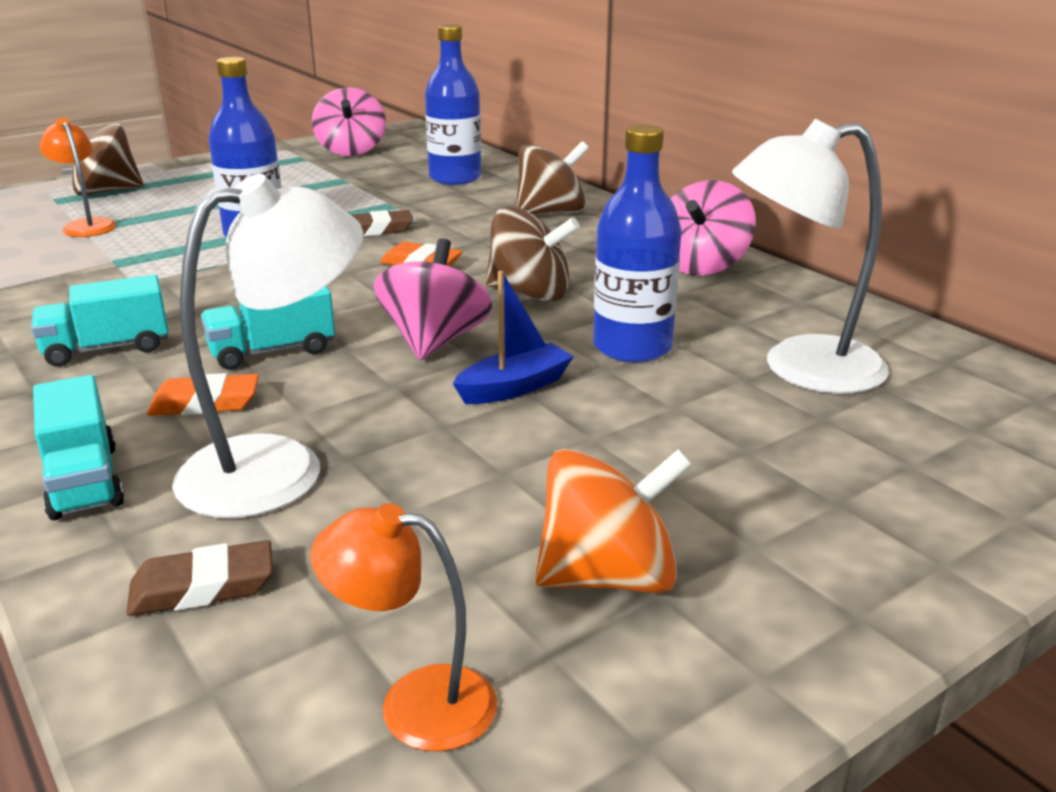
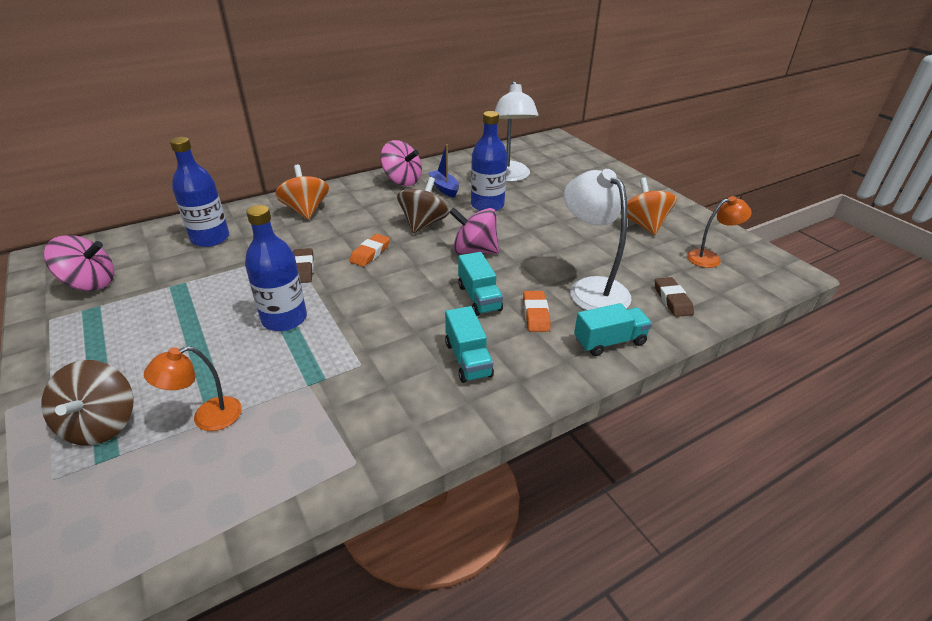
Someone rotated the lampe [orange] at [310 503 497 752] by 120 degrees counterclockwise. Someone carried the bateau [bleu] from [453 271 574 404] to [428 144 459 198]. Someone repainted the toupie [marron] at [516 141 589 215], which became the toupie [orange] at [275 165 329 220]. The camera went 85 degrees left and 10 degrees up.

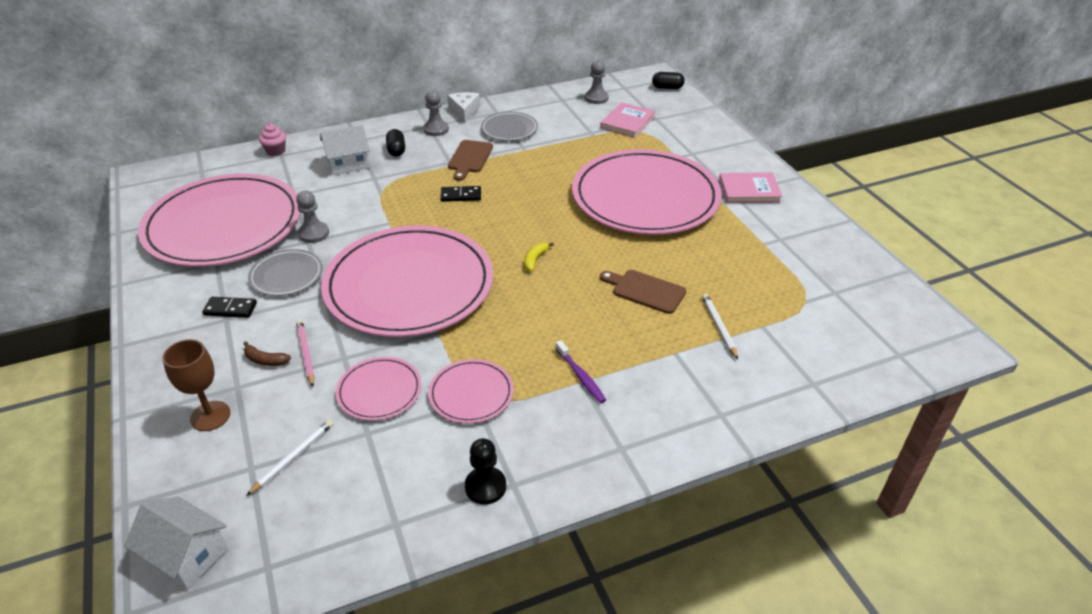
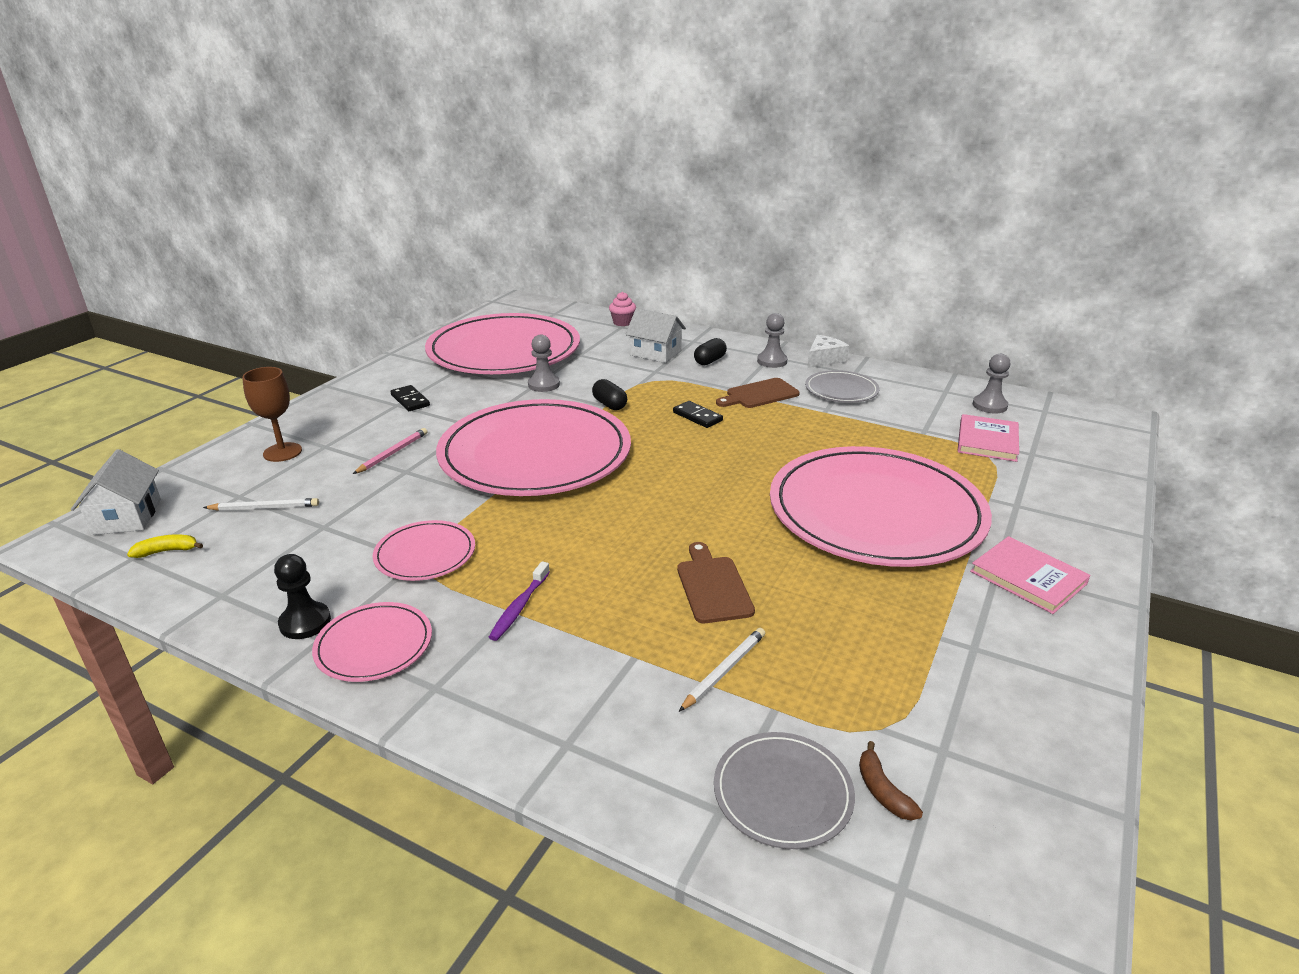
Someone carried the banane [marron] from [244 342 291 366] to [859 741 923 820]. Someone carried the assiette [gris] from [248 249 323 296] to [714 732 855 849]. Someone carried the assiette [rose] from [336 357 422 421] to [312 602 432 682]. Someone carried the banane [jaune] from [524 242 554 272] to [127 534 203 558]. Someone rotated the livre [rose] at [600 102 656 138] by 60 degrees counterclockwise. Someone carried the gélule [noir] from [652 72 685 89] to [592 379 627 410]. The camera went 50 degrees right and 10 degrees down.

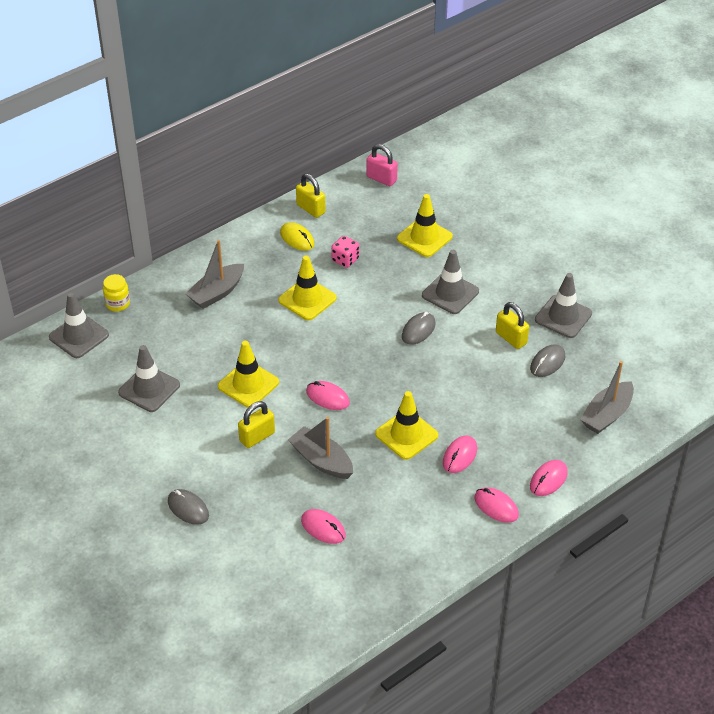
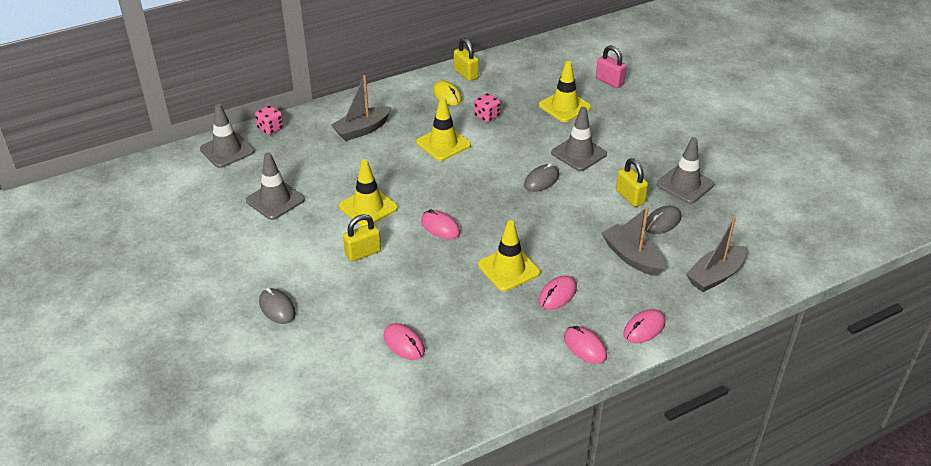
Someone swapped the bocal [jaune] at [103 274 130 311] for the dé [rose] at [255 105 284 135]. Someone carried the bateau [gris] from [288 417 353 479] to [602 207 664 276]. Someone carried the cadenas [rose] from [366 144 398 186] to [596 45 626 88]. The camera went 10 degrees right and 5 degrees down.

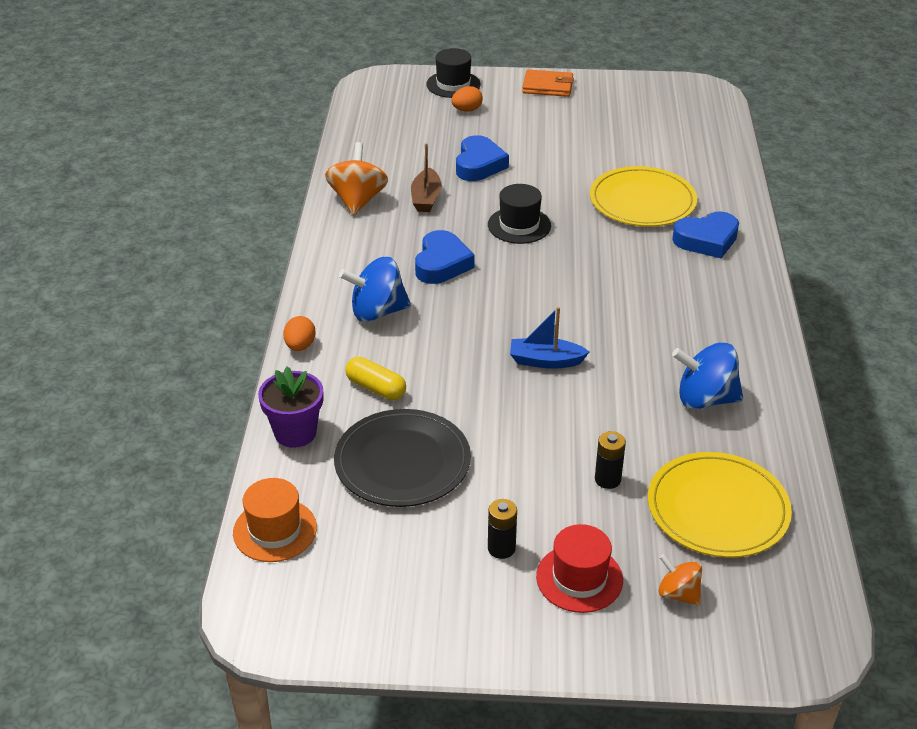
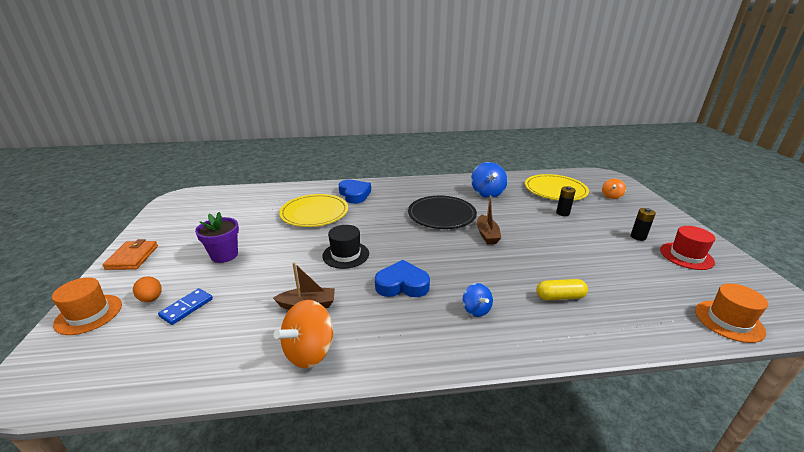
Someone carried the pot de fleurs [violet] from [258 367 323 448] to [195 212 239 263]. Someone took away the œuf [orange] at [283 316 316 351]. Someone rotated the toupie [orange] at [325 142 388 215] by 45 degrees counterclockwise. Someone carried the assiette [noir] from [334 409 471 507] to [408 196 477 229]. Someone scaled the toupie [bleu] at [339 256 411 322] by 0.58. Someone rotated the gélule [jaune] at [345 357 406 400] by 60 degrees clockwise. Someone repainted the chapeau [noir] at [426 48 481 98], which became the chapeau [orange] at [52 277 122 335]. Someone took away the cœur [bleu] at [456 135 509 181]. Someone repainted the bateau [bleu] at [510 307 589 369], which became the bateau [marron] at [477 196 501 244]. Someone carried the chapeau [rouge] from [536 524 623 613] to [660 226 715 270]. Someone put down the domino [bleu] at [158 288 213 325]. The camera went 100 degrees left and 10 degrees down.

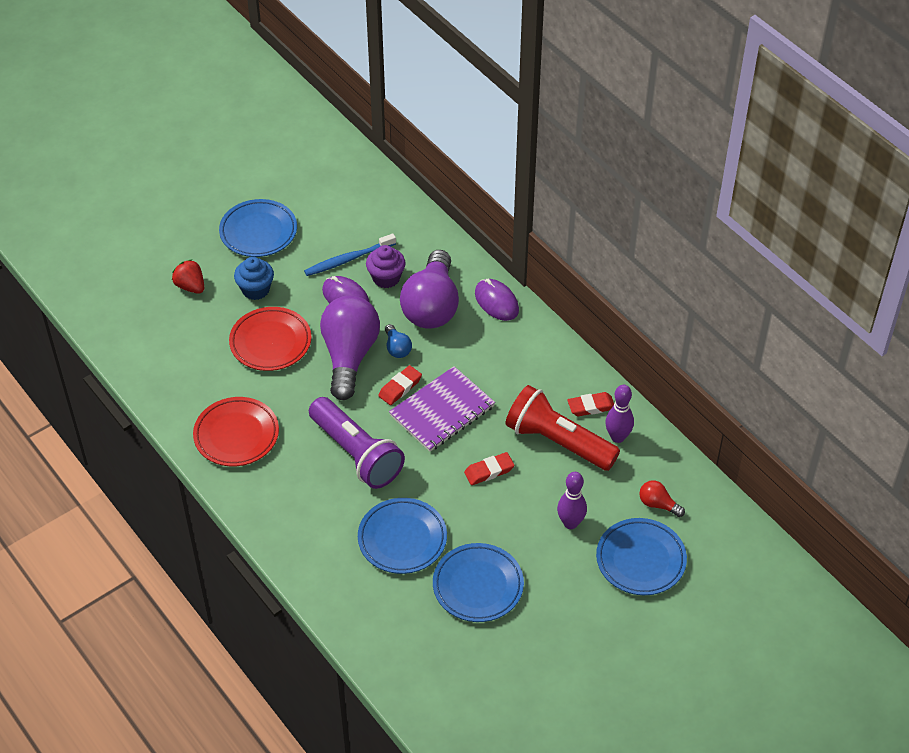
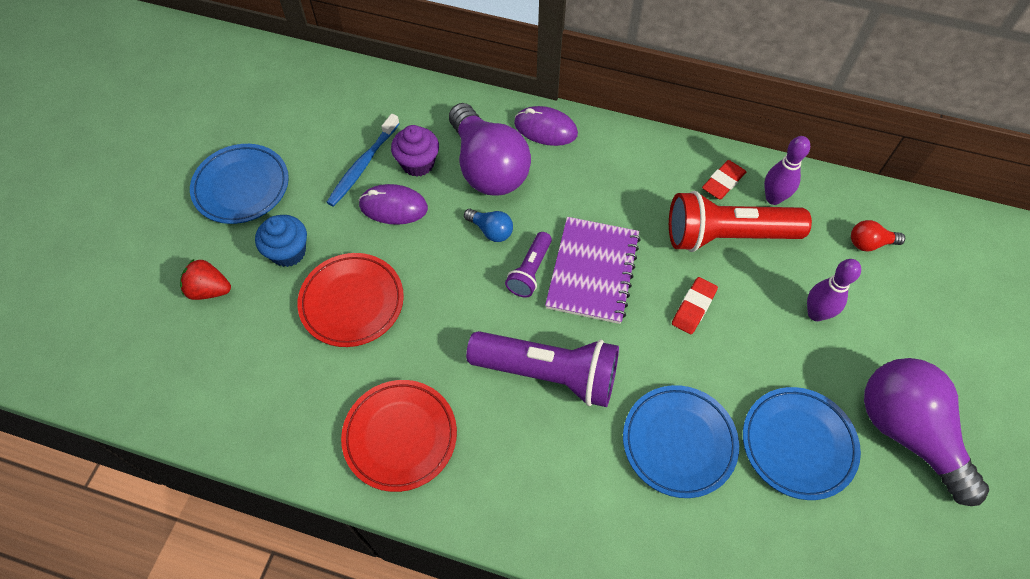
Someone carried the ampoule [violet] from [320 295 380 400] to [864 358 989 506]. Someone swapped the gomme [rouge] at [378 365 422 405] for the lampe de poche [violet] at [505 232 552 297]. Someone took away the assiette [bleu] at [596 518 687 595]. The camera went 35 degrees left and 10 degrees up.

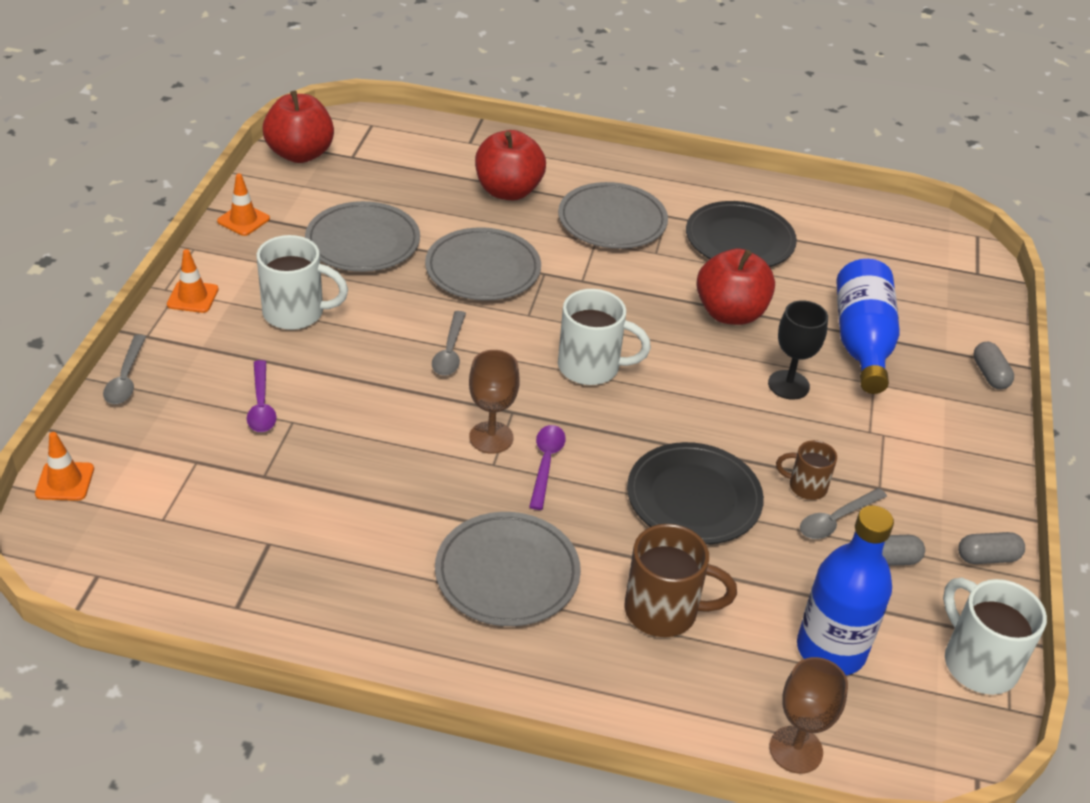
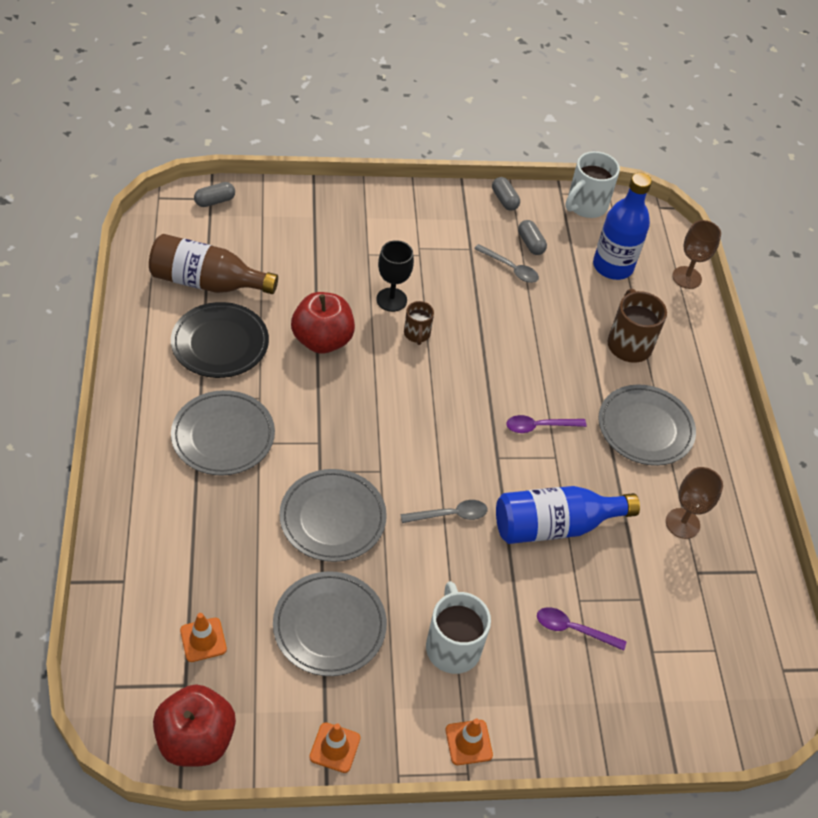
Someone carried the cône de chantier [orange] from [35 432 94 501] to [180 613 227 662]. Someone took away the cuillère [gris] at [103 334 146 404]. Someone rotated the cuillère [violet] at [247 360 276 432] by 135 degrees counterclockwise. Someone carried the verre à pied [marron] from [469 350 520 454] to [666 467 723 539]. Someone took away the pomme [rouge] at [475 130 546 201]. Someone took away the tasse [blanc] at [558 289 651 385]. Someone took away the assiette [noir] at [627 442 764 545]. Someone carried the tasse [marron] from [776 440 837 500] to [404 301 434 345]. Someone carried the bouteille [bleu] from [837 259 900 394] to [496 486 640 544]. Someone carried the gélule [gris] from [973 342 1014 389] to [194 182 235 207]. Someone put down the bouteille [marron] at [149 234 278 294]. The camera went 110 degrees left and 10 degrees up.

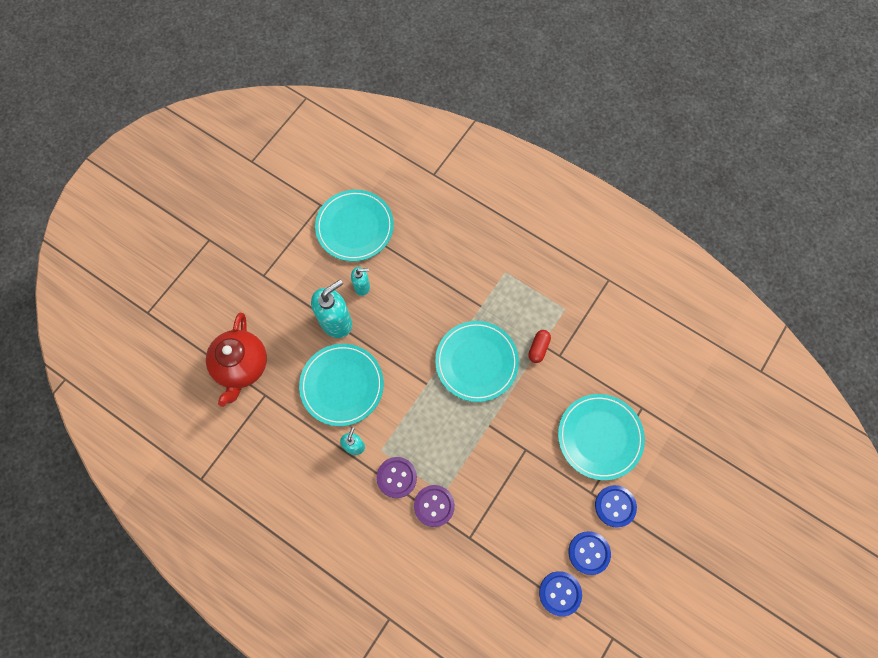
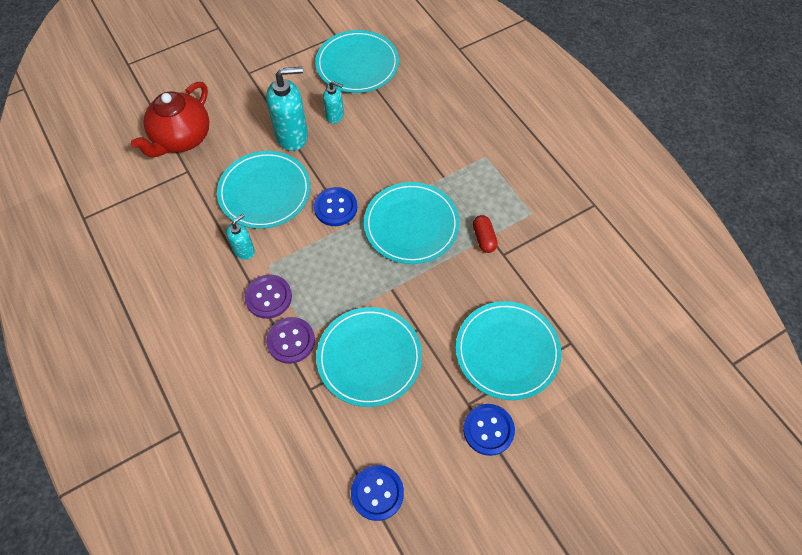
Someone rotated the gélule [rouge] at [528 330 551 363] by 60 degrees counterclockwise. Someone carried the bouton [bleu] from [569 531 611 575] to [314 187 357 226]. Someone put down the assiette [turquoise] at [316 307 422 407]. The camera went 25 degrees right and 10 degrees down.

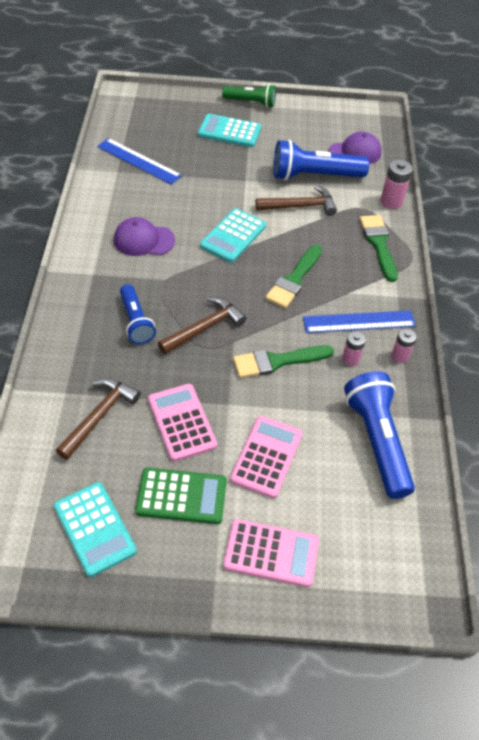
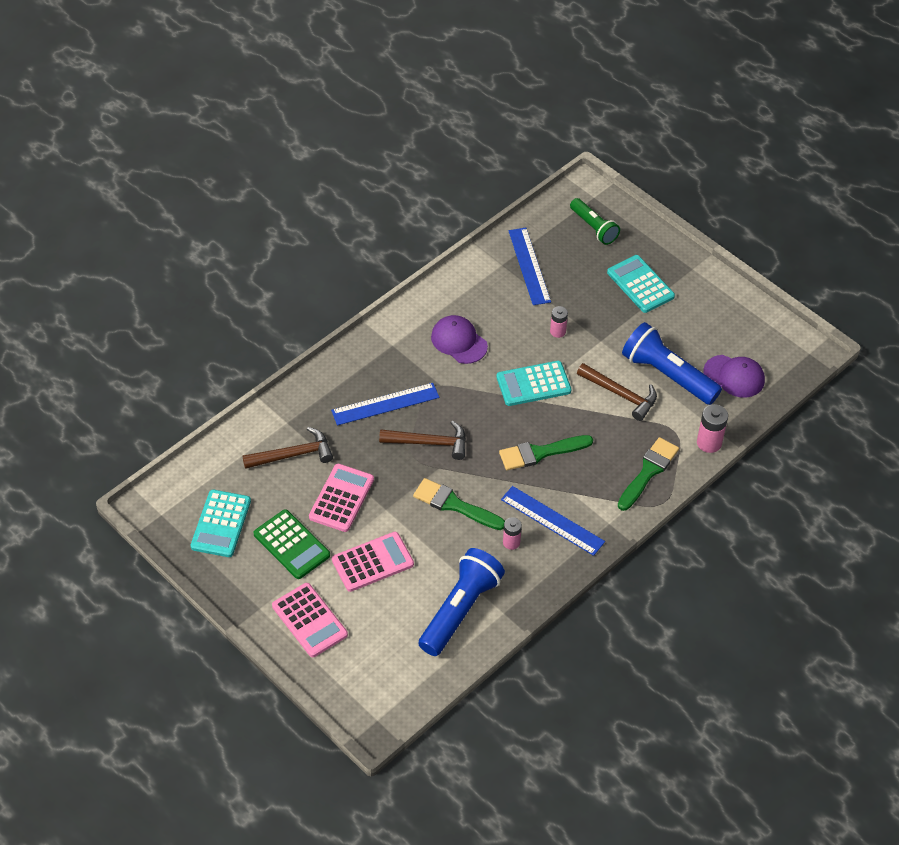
Someone swapped the lampe de poche [bleu] at [120 284 156 344] for the règle [bleu] at [331 383 439 425]. Someone carried the lampe de poche [vert] from [222 84 276 108] to [570 198 620 245]. Someone carried the pile [rose] from [391 328 417 363] to [550 306 568 338]. The camera went 45 degrees right and 0 degrees up.

